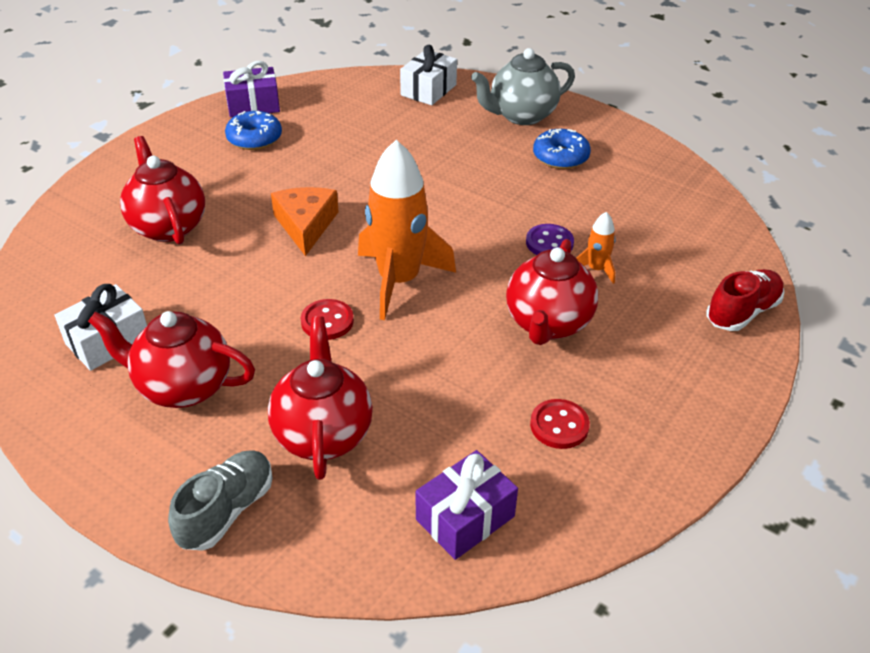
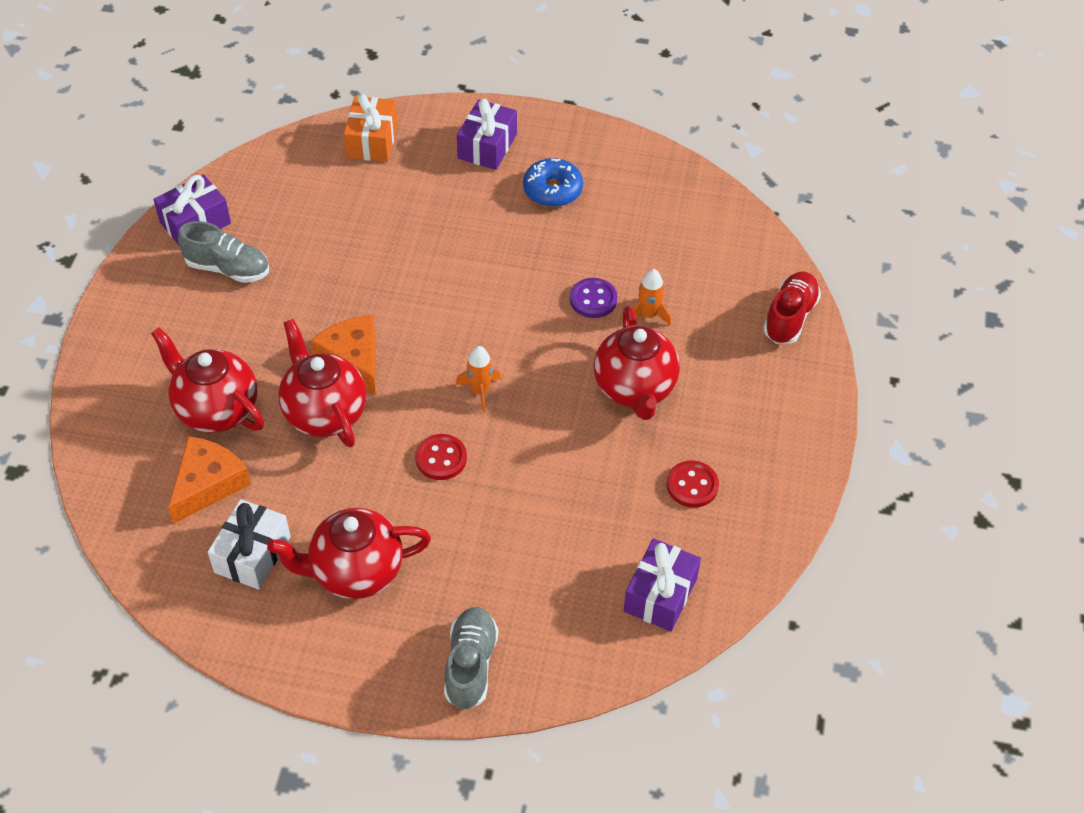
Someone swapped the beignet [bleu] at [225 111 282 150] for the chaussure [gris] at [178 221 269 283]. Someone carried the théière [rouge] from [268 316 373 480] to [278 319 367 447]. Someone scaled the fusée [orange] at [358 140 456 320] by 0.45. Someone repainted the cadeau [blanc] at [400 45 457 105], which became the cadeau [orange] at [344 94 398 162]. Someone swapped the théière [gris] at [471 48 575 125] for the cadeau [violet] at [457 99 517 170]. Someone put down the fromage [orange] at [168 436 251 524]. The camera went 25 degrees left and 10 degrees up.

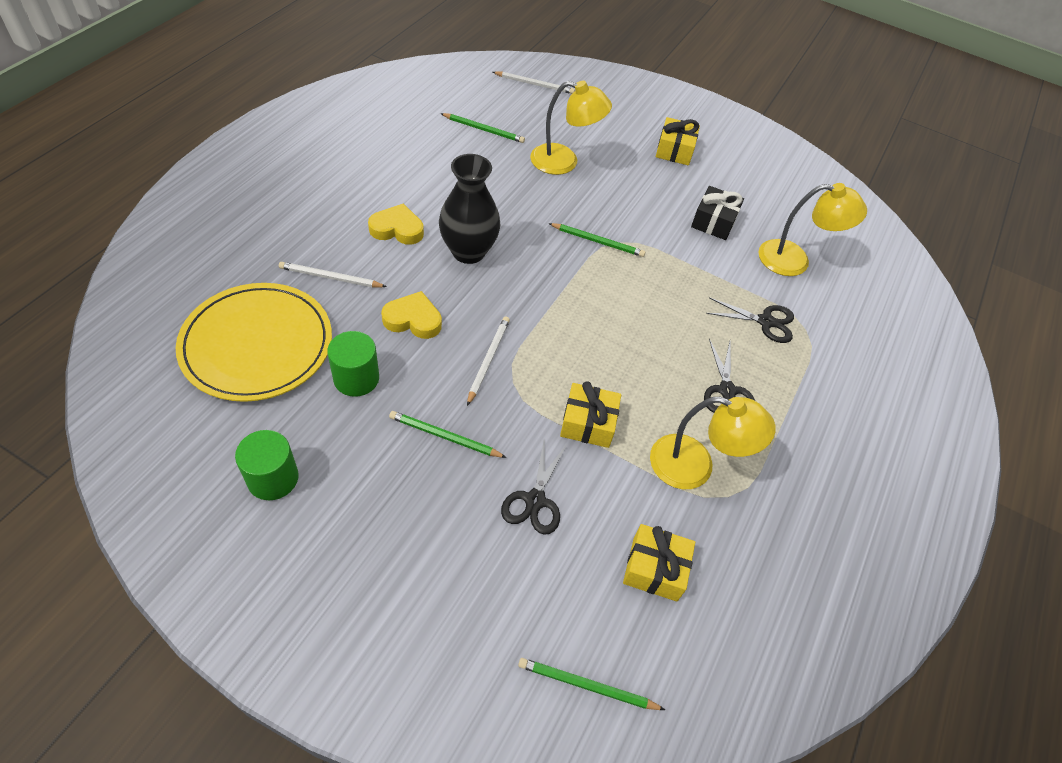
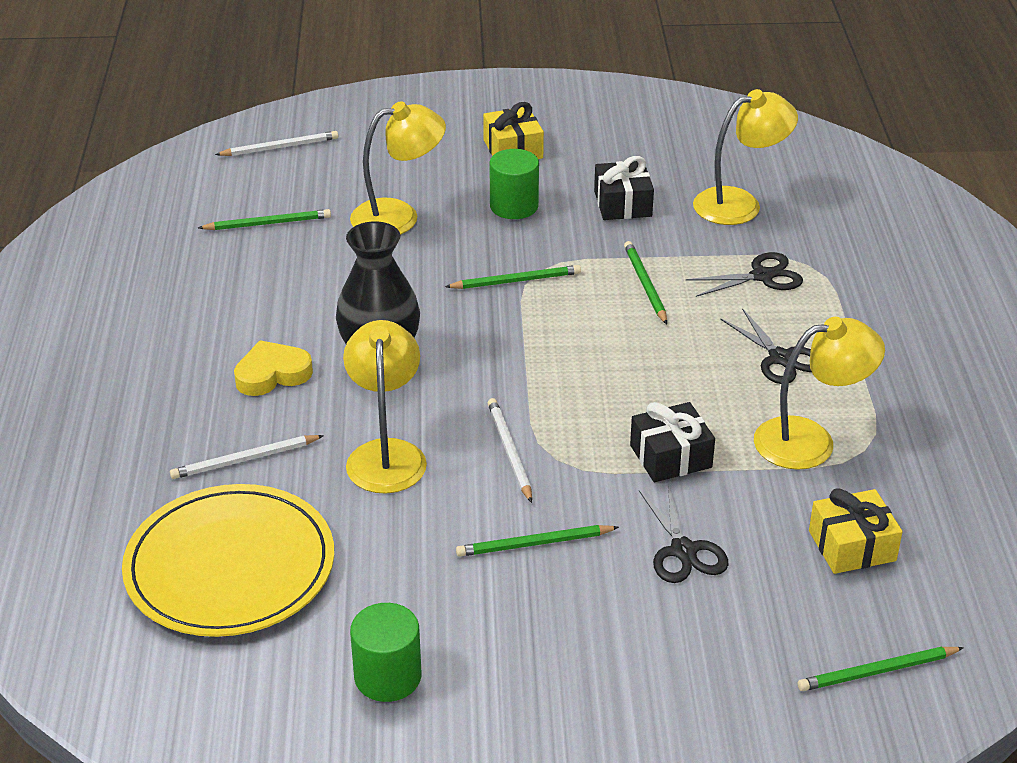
Someone carried the cylindre [vert] from [327 331 379 397] to [489 149 539 219]. Someone swapped the cœur [jaune] at [381 291 442 339] for the lampe [jaune] at [343 320 427 494]. Someone repainted the cadeau [jaune] at [560 381 621 448], which became the cadeau [noir] at [630 402 715 482]. Someone put down the crayon [vert] at [624 241 667 324]. The camera went 25 degrees left and 15 degrees down.

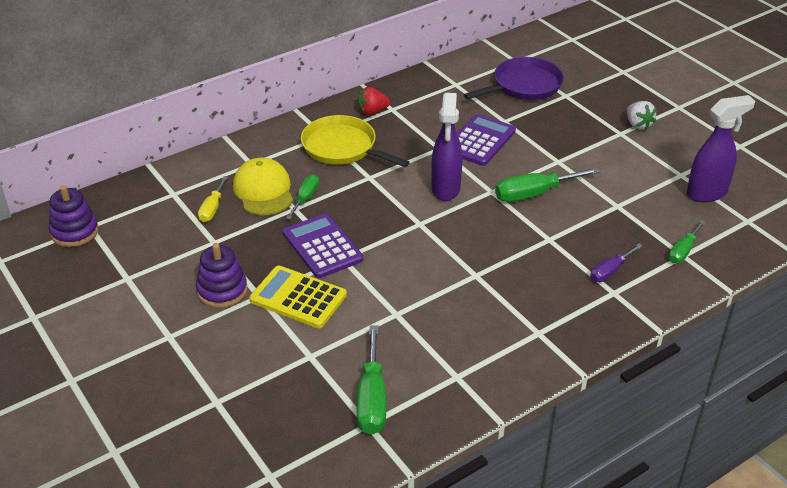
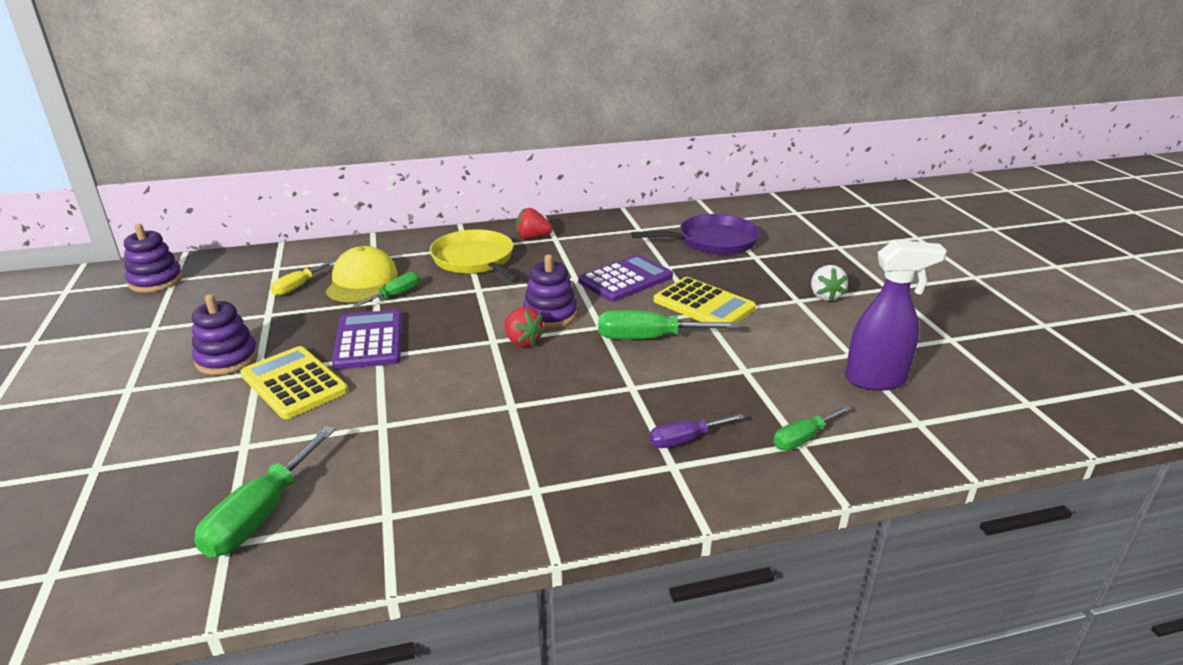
Someone swapped the vaporisateur [violet] at [431 93 462 201] for the jouet à empiler [violet] at [523 254 577 328]. Someone put down the fraise [rouge] at [504 307 545 347]. Someone put down the calculatrice [jaune] at [654 277 756 330]. The camera went 20 degrees right and 10 degrees down.

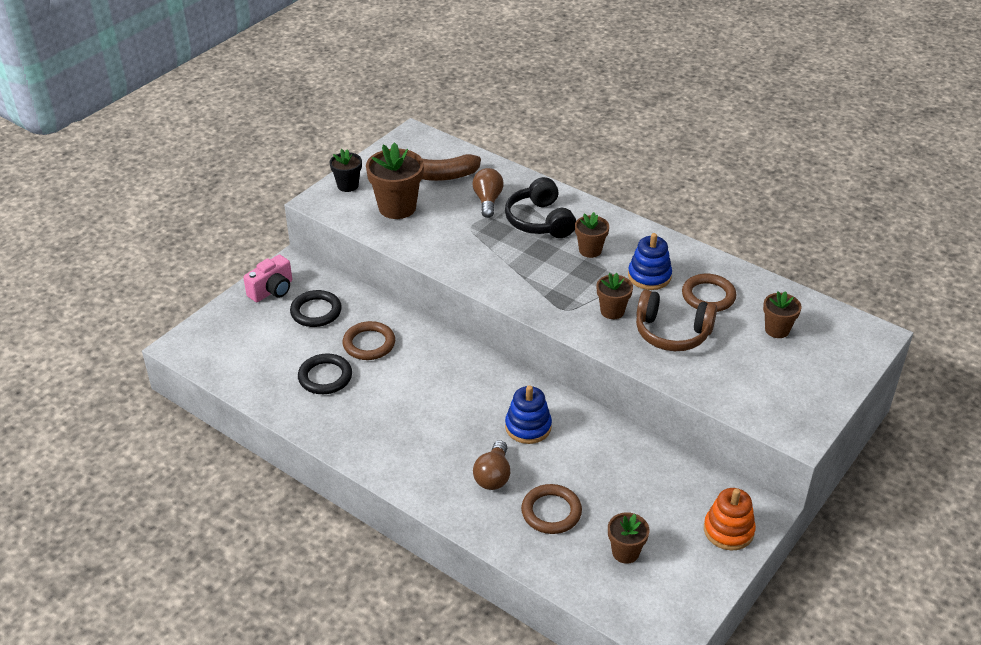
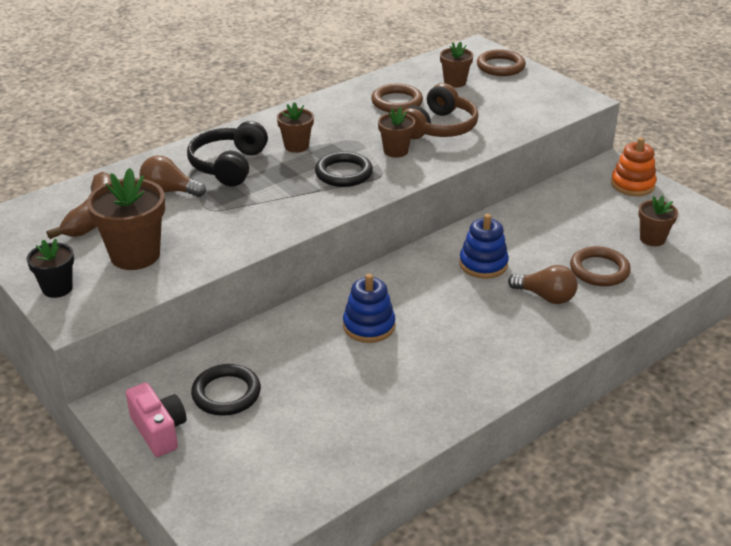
Someone carried the anneau [noir] from [298 354 352 394] to [315 151 373 187]. Someone carried the anneau [marron] from [343 321 395 360] to [477 49 526 76]. Someone rotated the casque audio [noir] at [505 177 576 238] by 105 degrees clockwise. Someone carried the jouet à empiler [bleu] from [628 233 672 290] to [343 274 395 343]. The camera went 75 degrees left and 5 degrees down.

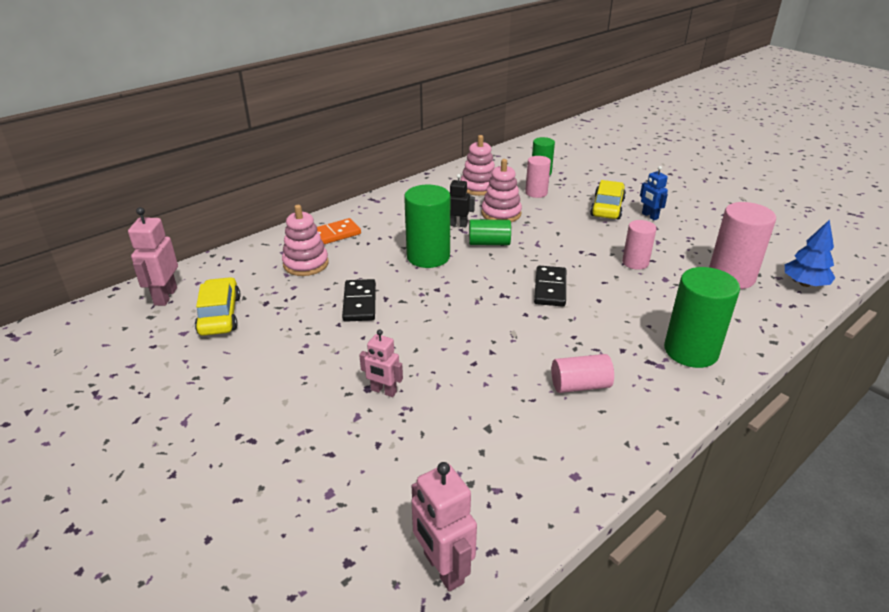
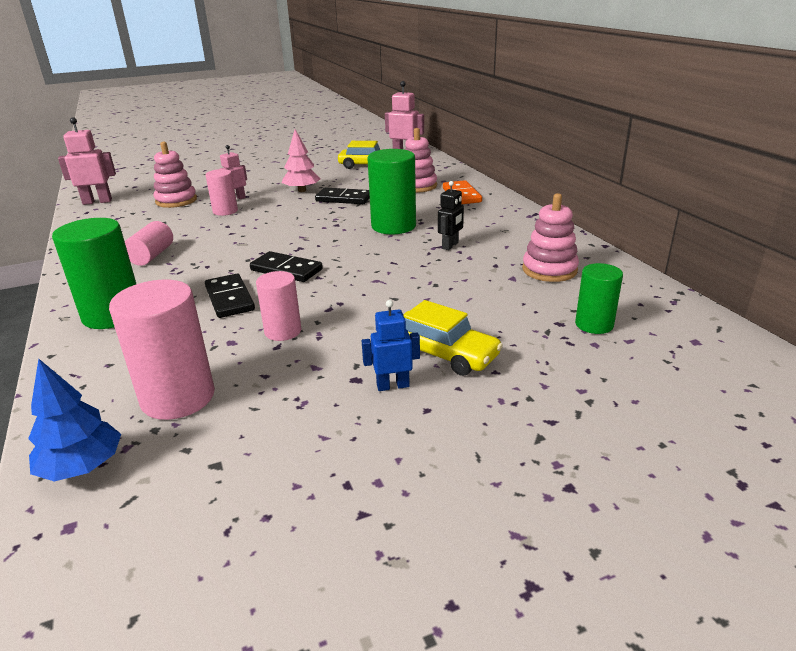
Someone took away the cylindre [vert] at [469 220 511 245]. Someone carried the jouet à empiler [rose] from [481 159 522 222] to [154 142 197 208]. Someone carried the cylindre [rose] from [525 156 551 198] to [206 169 238 216]. Someone put down the domino [noir] at [205 274 255 318]. Someone put down the arbre [rose] at [282 129 321 192]. The camera went 110 degrees right and 5 degrees down.

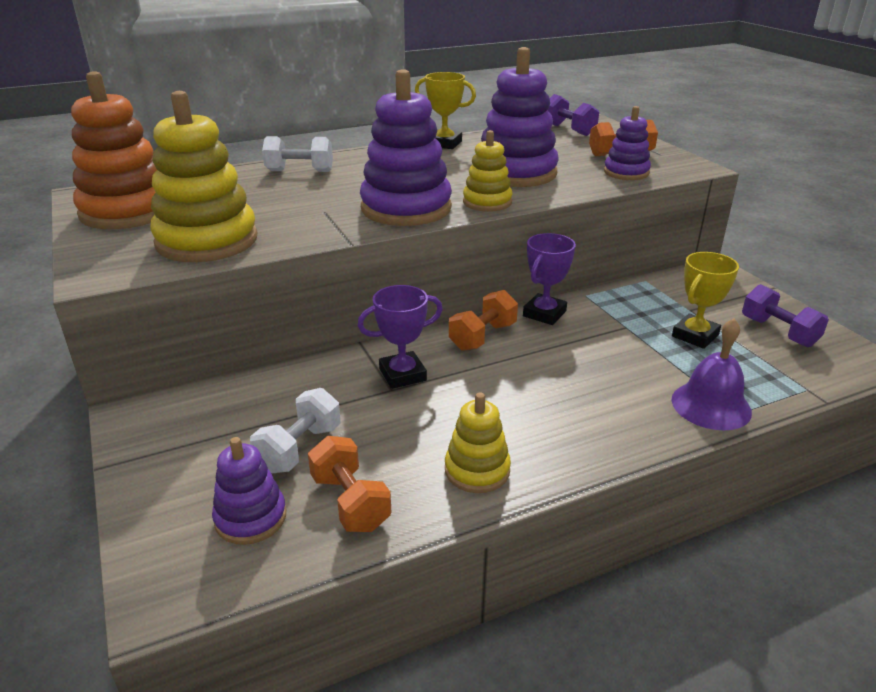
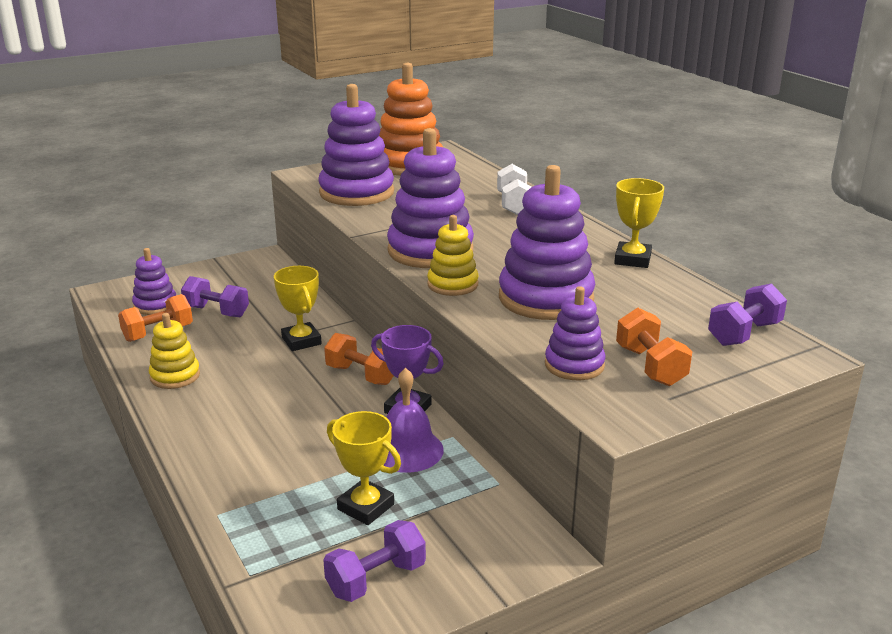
Someone repainted the jouet à empiler [jaune] at [150 91 258 262], which became the jouet à empiler [violet] at [318 84 394 206]. Someone repainted the haltère [blanc] at [250 388 341 473], which became the haltère [violet] at [181 276 249 317]. Someone repainted the trophée [violet] at [358 285 443 389], which became the trophée [jaune] at [274 266 322 351]. Someone carried the cloche [violet] from [671 318 752 430] to [384 368 444 473]. The camera went 85 degrees right and 5 degrees down.

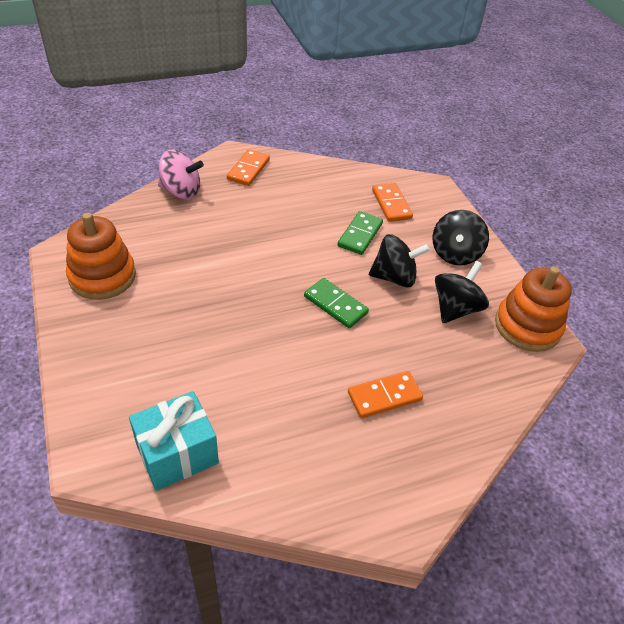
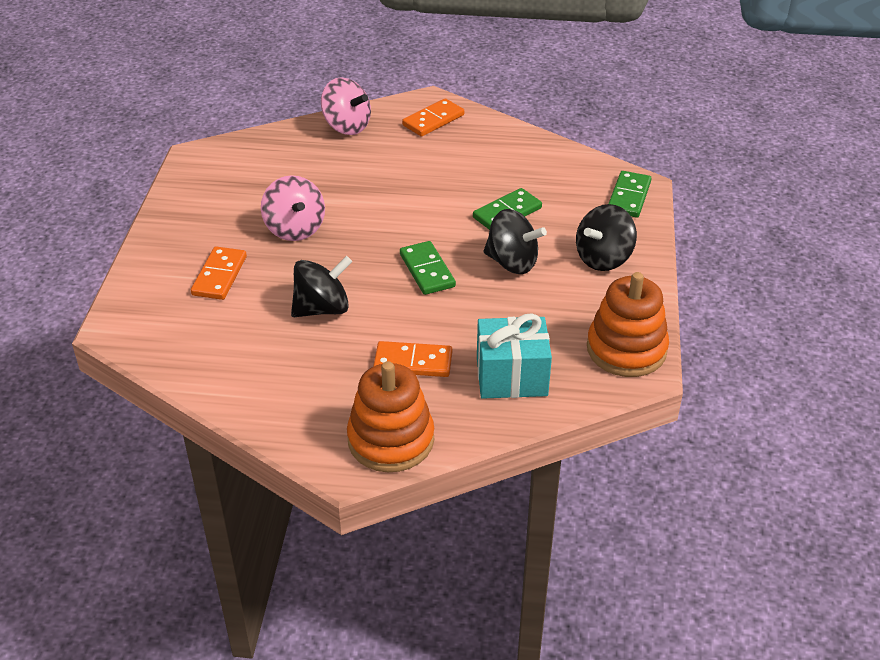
Someone carried the jouet à empiler [orange] from [66 213 136 300] to [347 361 434 472]. Someone carried the cadeau [turquoise] from [129 391 219 491] to [477 313 552 399]. Someone carried the domino [orange] from [372 183 413 222] to [191 246 247 300]. Someone carried the toupie [noir] from [435 261 489 323] to [291 256 352 317]. Someone put down the toupie [rose] at [261 175 325 241]. Someone put down the domino [vert] at [608 171 652 218]. The camera went 30 degrees right and 5 degrees down.

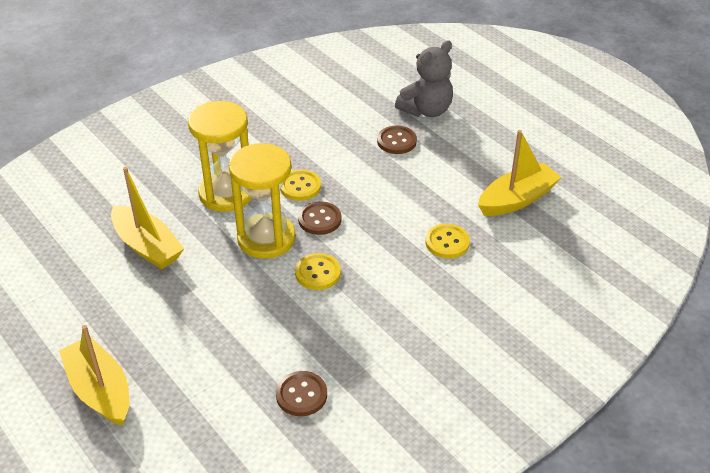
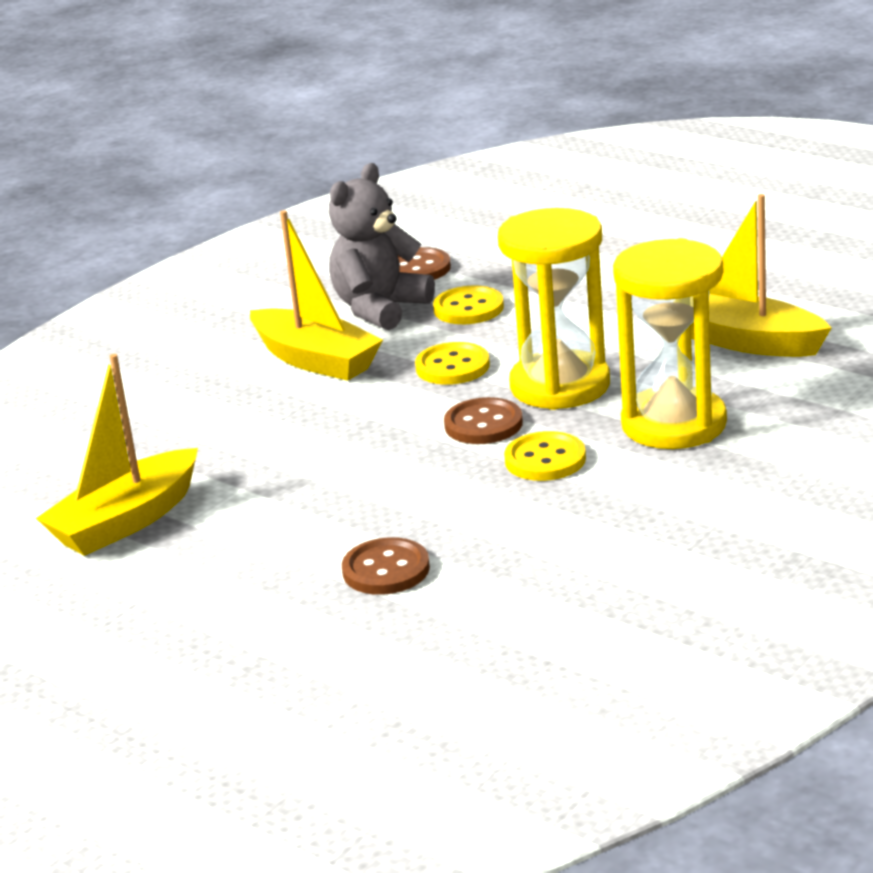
Someone carried the bateau [jaune] from [59 325 129 426] to [250 210 383 381]. Someone carried the ours en peluche [gris] from [395 40 453 117] to [329 163 435 330]. Someone carried the bouton [jaune] from [425 224 470 258] to [433 286 504 324]. The camera went 170 degrees right and 15 degrees down.

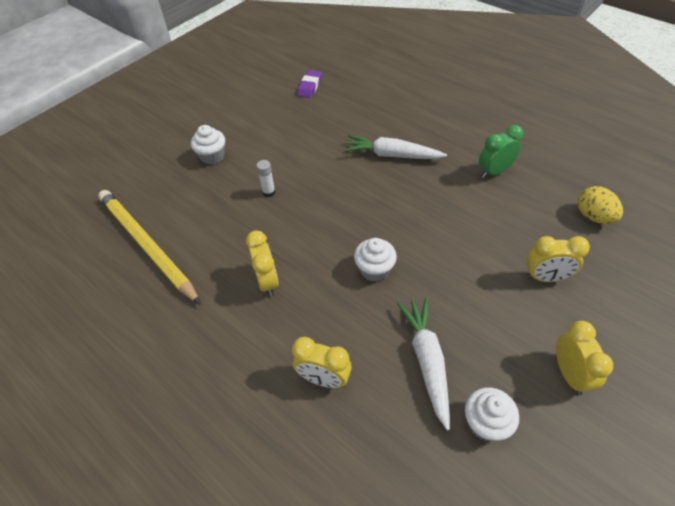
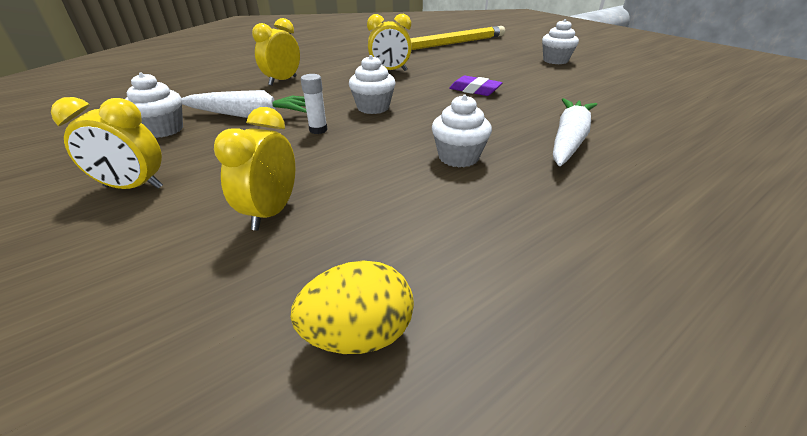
Someone carried the bâton de colle [blanc] from [256 160 276 197] to [301 74 328 134]. Someone carried the gomme [violet] from [297 70 322 98] to [449 76 503 96]. Someone took away the réveil [vert] at [479 125 523 178]. Someone put down the muffin [blanc] at [432 94 492 167]. The camera went 100 degrees right and 15 degrees down.

